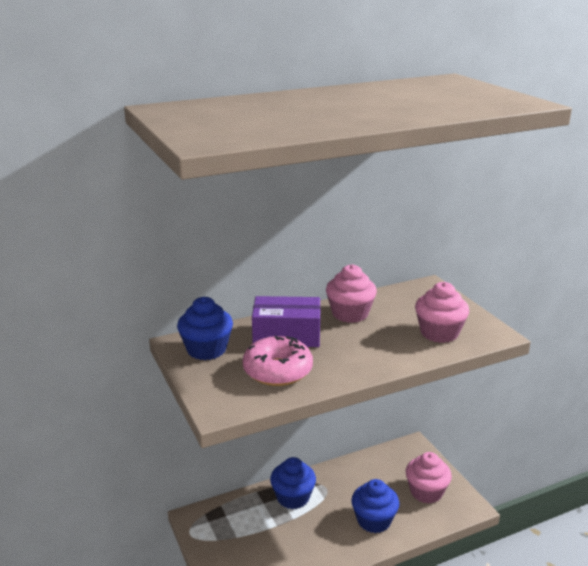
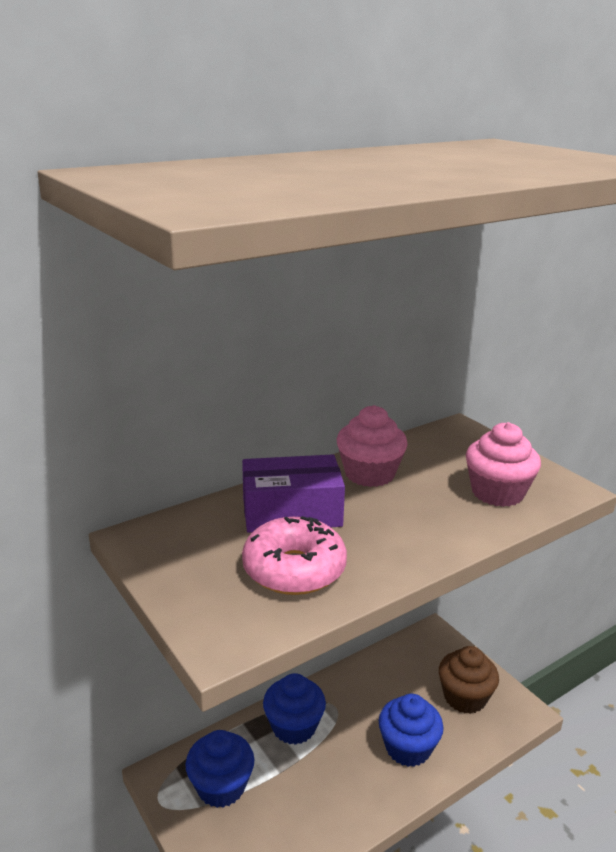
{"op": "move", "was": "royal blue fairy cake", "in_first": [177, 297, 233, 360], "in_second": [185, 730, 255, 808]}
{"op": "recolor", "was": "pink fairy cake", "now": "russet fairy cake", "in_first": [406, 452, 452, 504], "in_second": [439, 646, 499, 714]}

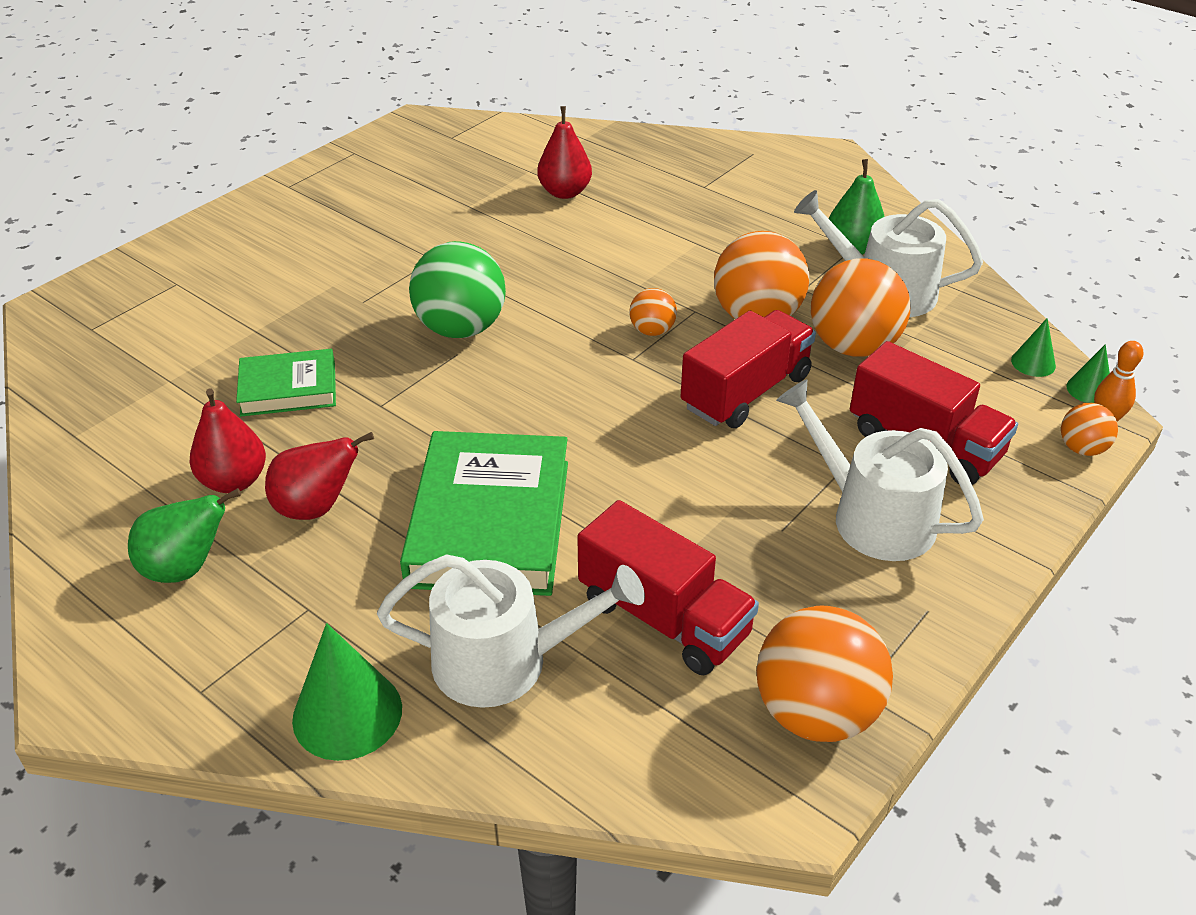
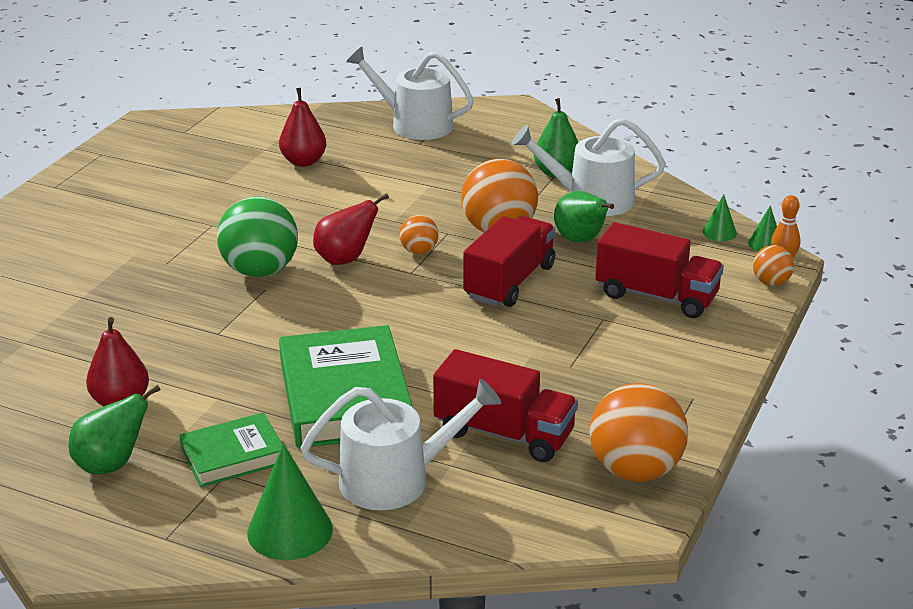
{"op": "move", "was": "green hardback", "in_first": [236, 349, 336, 416], "in_second": [179, 413, 283, 487]}
{"op": "move", "was": "red toy pear", "in_first": [265, 432, 374, 520], "in_second": [313, 193, 389, 265]}
{"op": "move", "was": "snow-white watering pot", "in_first": [776, 379, 984, 561], "in_second": [346, 47, 474, 140]}
{"op": "replace", "was": "orange ball", "now": "green toy pear", "in_first": [811, 258, 911, 357], "in_second": [554, 191, 614, 243]}

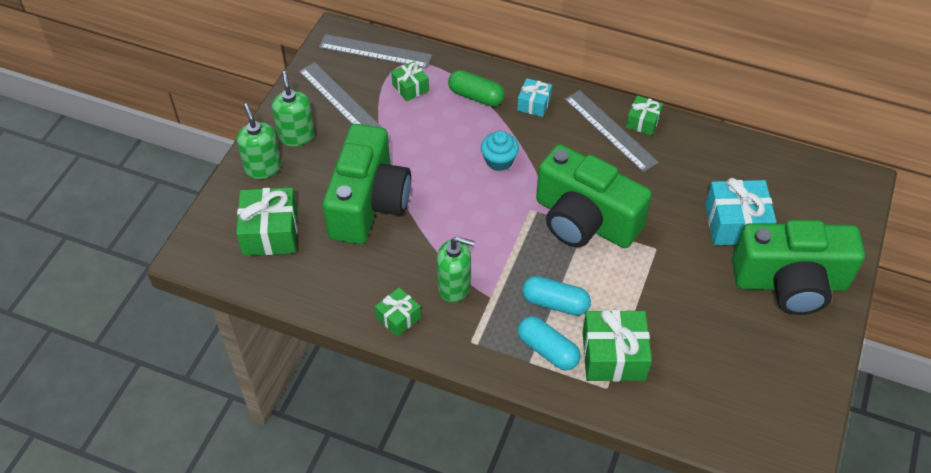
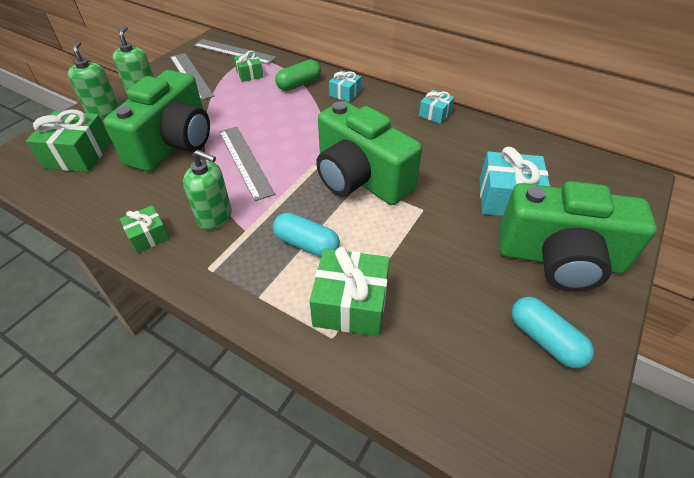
{"op": "move", "was": "gray measuring stick", "in_first": [564, 90, 659, 172], "in_second": [219, 127, 275, 201]}
{"op": "rotate", "was": "green capsule", "in_first": [448, 70, 505, 107], "in_second": [275, 60, 321, 91], "clockwise": -75}
{"op": "recolor", "was": "green wrapped gift", "now": "turquoise wrapped gift", "in_first": [626, 95, 663, 136], "in_second": [419, 90, 454, 124]}
{"op": "move", "was": "turquoise capsule", "in_first": [518, 316, 581, 370], "in_second": [511, 297, 594, 368]}
{"op": "delete", "was": "turquoise fairy cake", "in_first": [481, 131, 519, 171]}

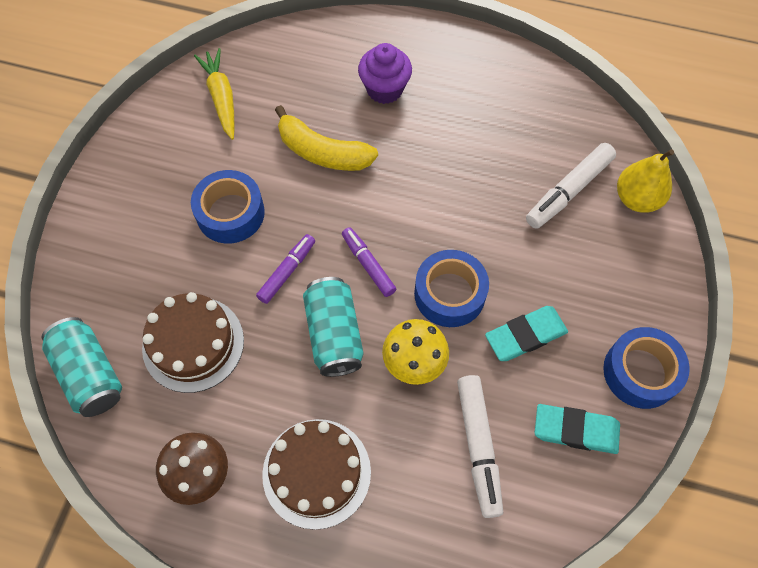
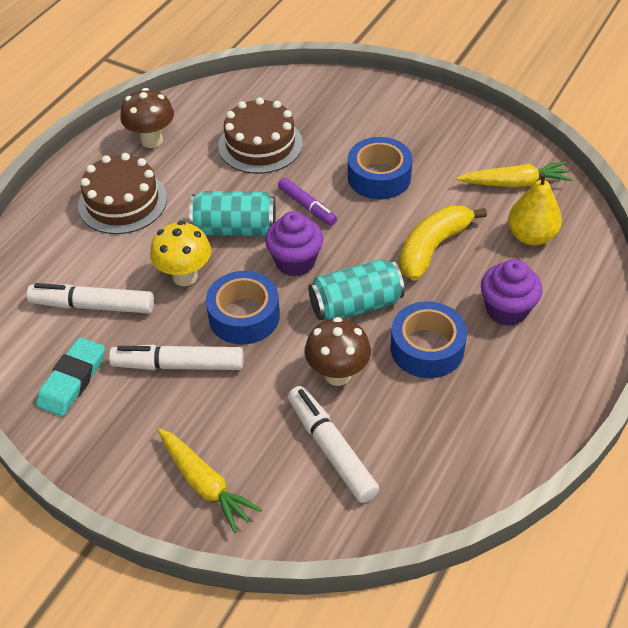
{"op": "replace", "was": "turquoise gum eraser", "now": "snow-white felt pen", "in_first": [485, 306, 568, 361], "in_second": [109, 344, 244, 370]}
{"op": "insert", "now": "golden root vegetable", "in_second": [158, 428, 262, 533]}
{"op": "replace", "was": "violet felt pen", "now": "violet fairy cake", "in_first": [342, 227, 396, 297], "in_second": [265, 211, 323, 277]}
{"op": "insert", "now": "russet fungus", "in_second": [305, 317, 371, 386]}
{"op": "move", "was": "turquoise soda can", "in_first": [42, 317, 122, 417], "in_second": [308, 259, 405, 321]}
{"op": "move", "was": "royal blue sticky tape", "in_first": [603, 327, 690, 409], "in_second": [391, 301, 467, 378]}
{"op": "move", "was": "golden toy pear", "in_first": [617, 149, 674, 213], "in_second": [508, 172, 562, 246]}

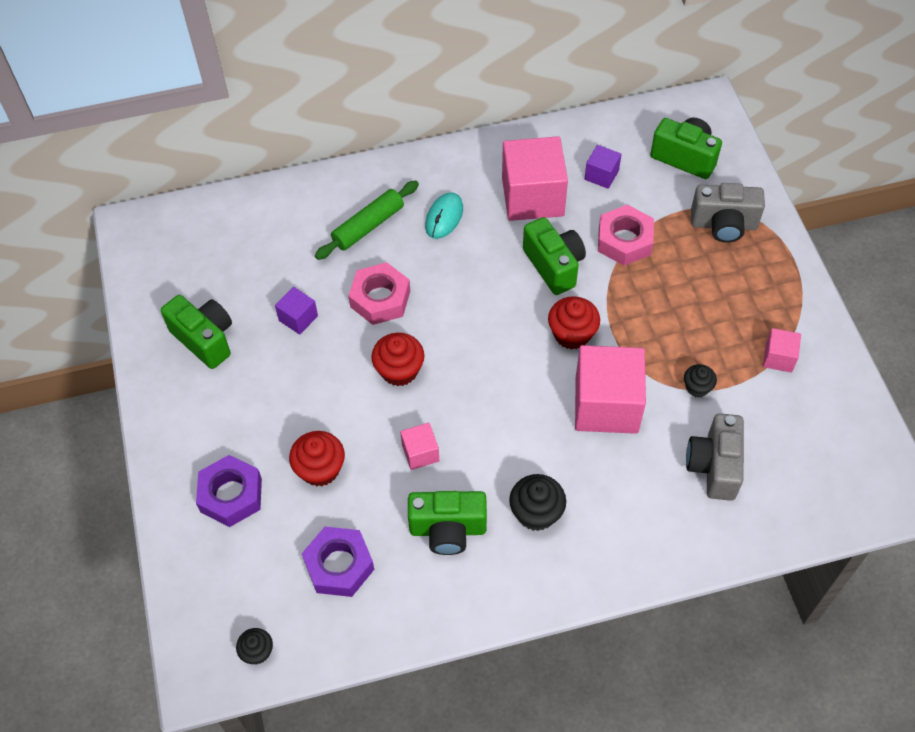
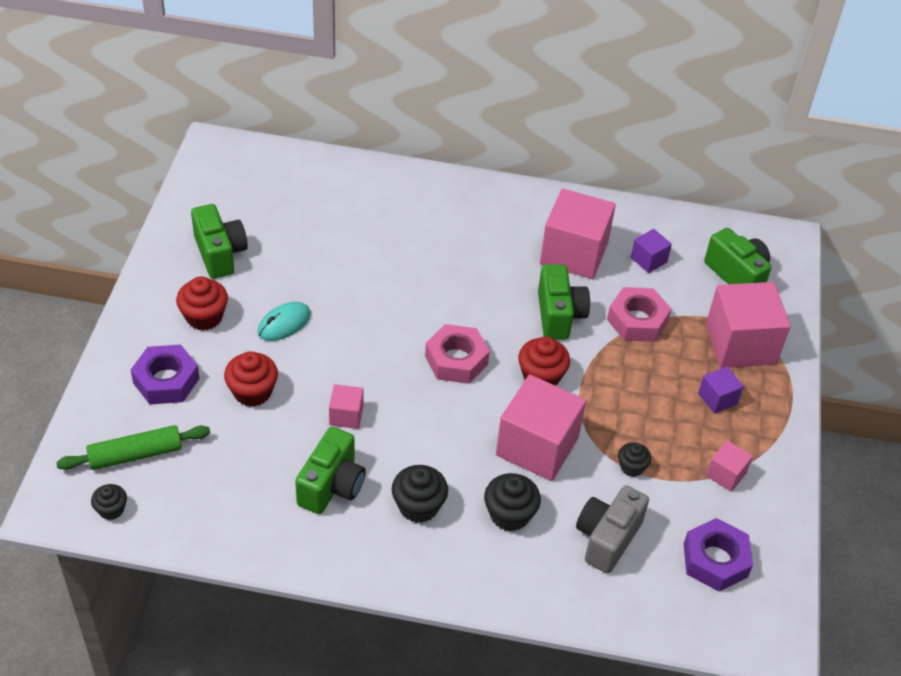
{"op": "move", "was": "green dough roller", "in_first": [315, 181, 419, 260], "in_second": [56, 425, 210, 470]}
{"op": "move", "was": "red fairy cake", "in_first": [371, 333, 424, 386], "in_second": [176, 276, 228, 331]}
{"op": "move", "was": "turquoise PC mouse", "in_first": [425, 192, 463, 239], "in_second": [258, 302, 311, 341]}
{"op": "rotate", "was": "green photo camera", "in_first": [408, 491, 487, 555], "in_second": [295, 427, 366, 514], "clockwise": -90}
{"op": "move", "was": "pink hexagon nut", "in_first": [349, 262, 410, 325], "in_second": [425, 324, 490, 384]}
{"op": "insert", "now": "ebony fairy cake", "in_second": [484, 473, 541, 531]}
{"op": "move", "was": "violet hexagon nut", "in_first": [302, 527, 375, 597], "in_second": [684, 518, 753, 591]}
{"op": "move", "was": "violet block", "in_first": [275, 287, 318, 335], "in_second": [698, 366, 744, 414]}
{"op": "replace", "was": "gray photo camera", "now": "pink block", "in_first": [691, 183, 765, 243], "in_second": [706, 282, 790, 368]}

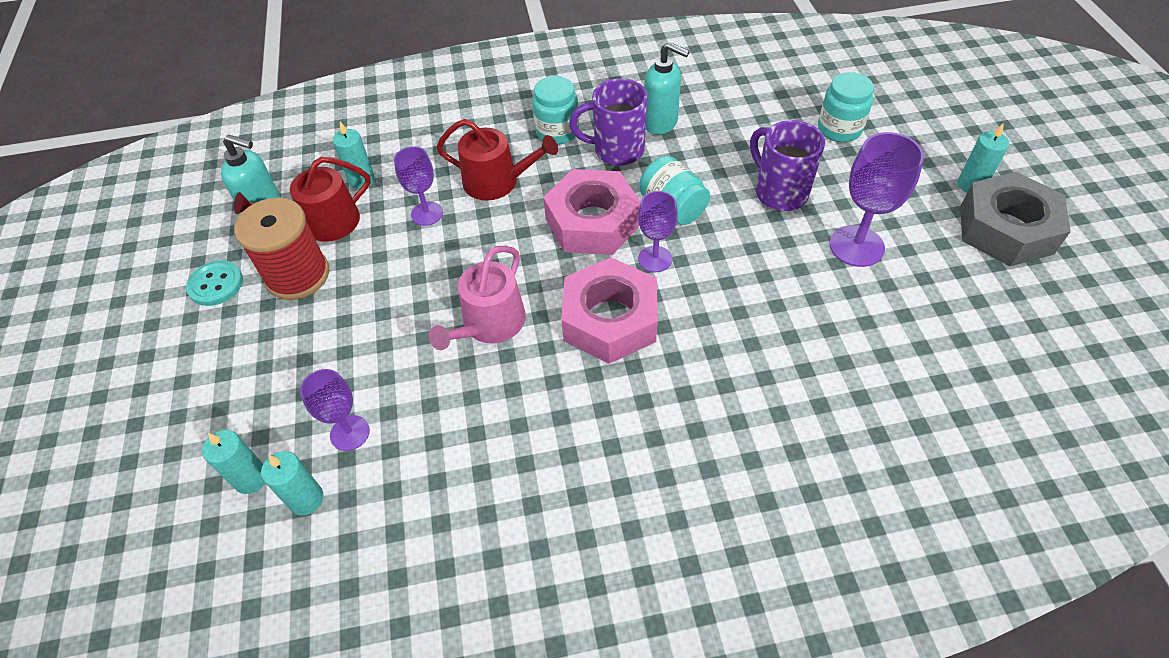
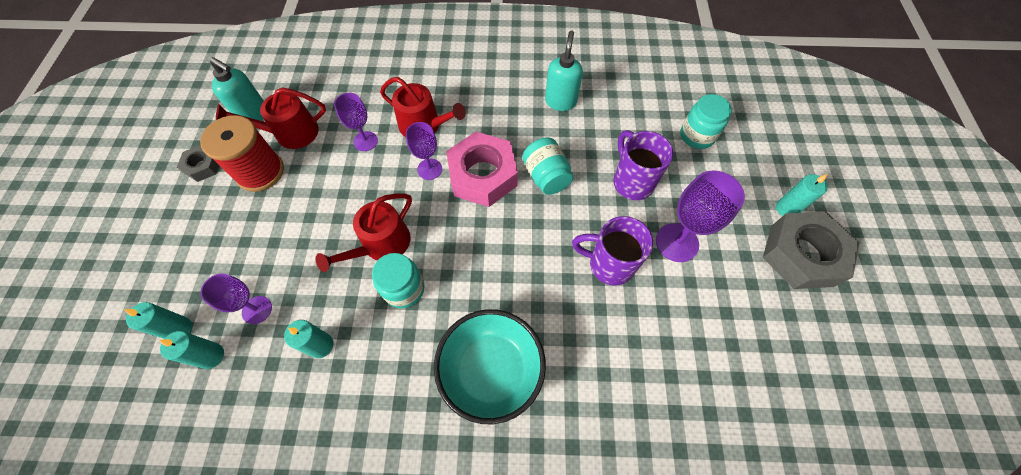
{"op": "replace", "was": "turquoise sewing button", "now": "gray hexagon nut", "in_first": [186, 260, 243, 306], "in_second": [177, 145, 219, 182]}
{"op": "move", "was": "turquoise wax candle", "in_first": [333, 122, 375, 189], "in_second": [284, 320, 334, 358]}
{"op": "recolor", "was": "pink watering pot", "now": "red watering pot", "in_first": [428, 246, 526, 350], "in_second": [315, 193, 412, 272]}
{"op": "move", "was": "turquoise jar", "in_first": [532, 76, 579, 145], "in_second": [372, 253, 425, 308]}
{"op": "move", "was": "violet goblet", "in_first": [638, 191, 678, 272], "in_second": [406, 122, 442, 180]}
{"op": "insert", "now": "turquoise deep dish", "in_second": [434, 309, 546, 424]}
{"op": "rotate", "was": "turquoise soap pump", "in_first": [644, 42, 690, 135], "in_second": [545, 30, 583, 111], "clockwise": -120}
{"op": "move", "was": "violet tea mug", "in_first": [569, 78, 648, 166], "in_second": [572, 216, 653, 286]}
{"op": "delete", "was": "pink hexagon nut", "in_first": [561, 257, 658, 364]}

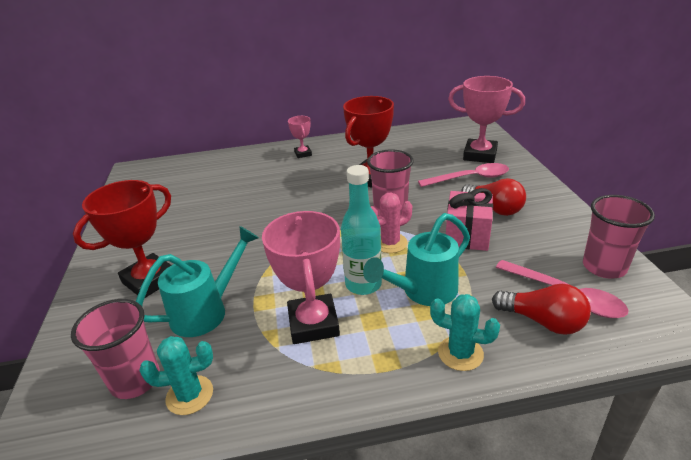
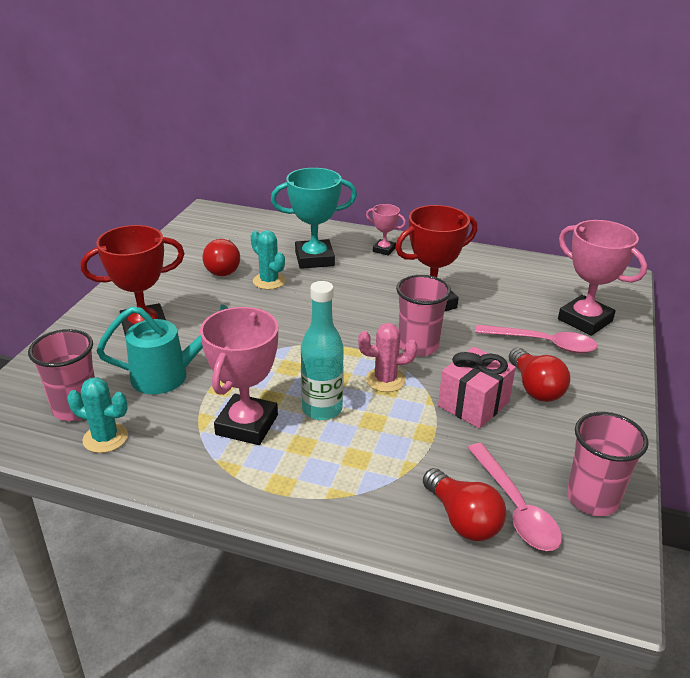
{"op": "insert", "now": "red bulb", "in_second": [202, 238, 240, 276]}
{"op": "move", "was": "turquoise cactus", "in_first": [430, 294, 500, 371], "in_second": [251, 230, 286, 290]}
{"op": "insert", "now": "turquoise trophy", "in_second": [271, 168, 357, 269]}
{"op": "rotate", "was": "pink trophy", "in_first": [288, 116, 312, 158], "in_second": [366, 204, 406, 256], "clockwise": -75}
{"op": "delete", "was": "turquoise watering pot", "in_first": [363, 213, 470, 306]}

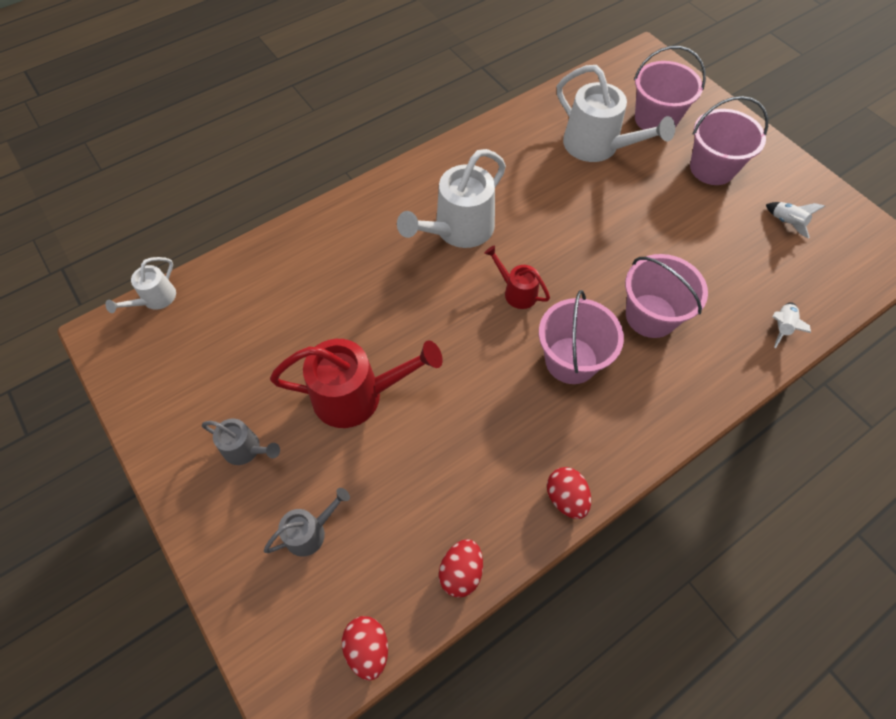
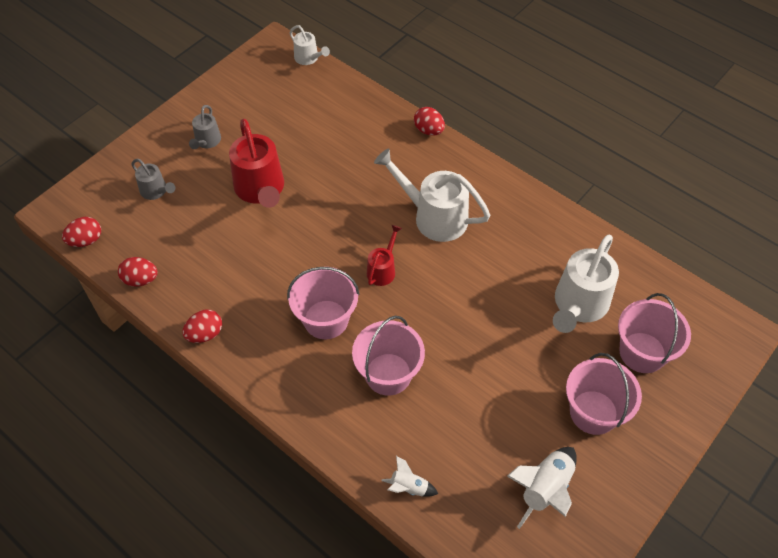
{"op": "rotate", "was": "snow-white watering pot", "in_first": [105, 257, 176, 313], "in_second": [290, 25, 330, 65], "clockwise": -150}
{"op": "insert", "now": "red egg", "in_second": [414, 107, 445, 136]}
{"op": "resize", "was": "snow-white rocket", "in_first": [766, 202, 825, 238], "in_second": [507, 447, 577, 529], "ratio": 1.79}

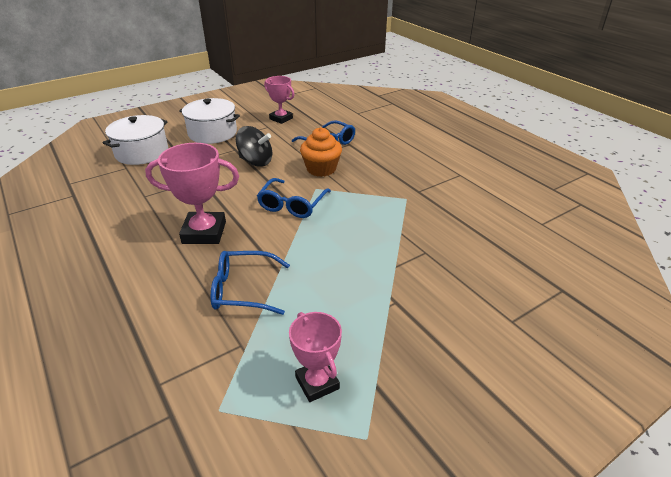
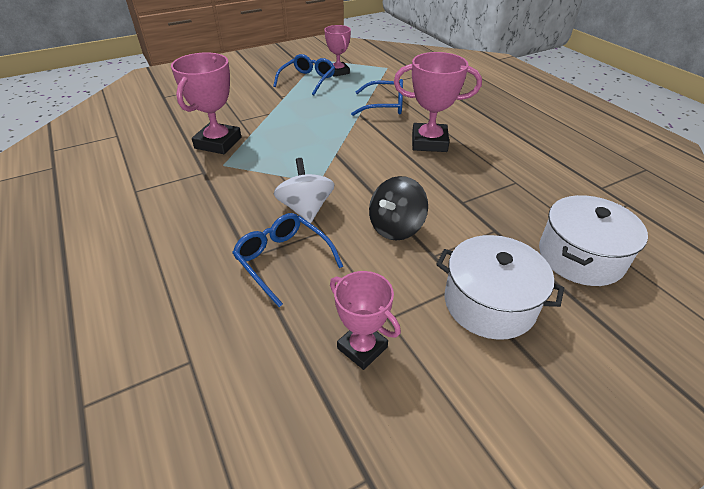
{"op": "insert", "now": "pink trophy", "in_second": [171, 53, 241, 154]}
{"op": "move", "was": "royal blue glasses", "in_first": [257, 178, 331, 218], "in_second": [273, 54, 335, 95]}
{"op": "replace", "was": "orange fairy cake", "now": "snow-white spinning top", "in_first": [300, 127, 342, 177], "in_second": [274, 158, 335, 223]}
{"op": "rotate", "was": "ebony spinning top", "in_first": [236, 126, 272, 167], "in_second": [369, 176, 428, 240], "clockwise": -75}

